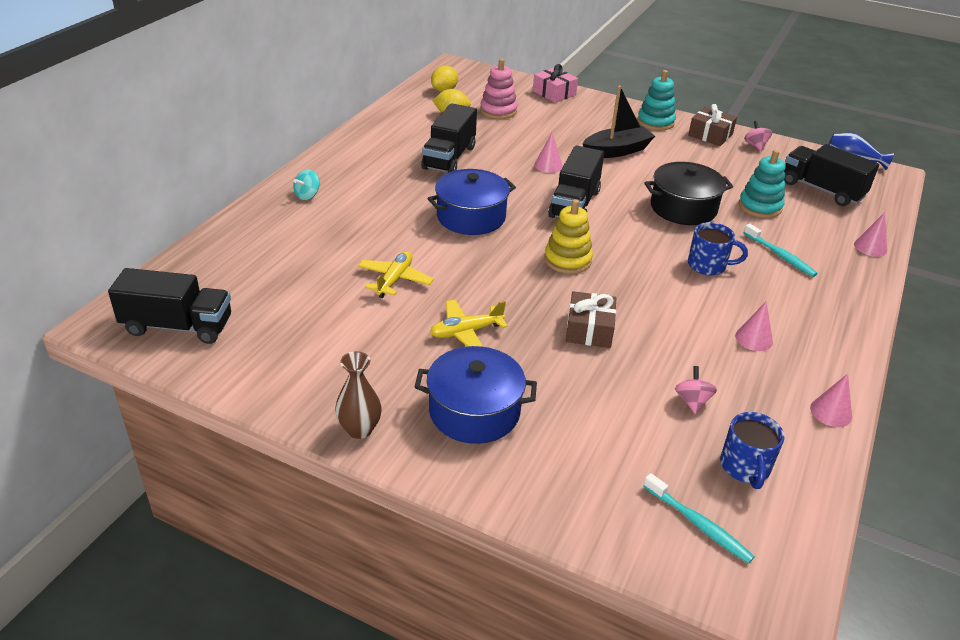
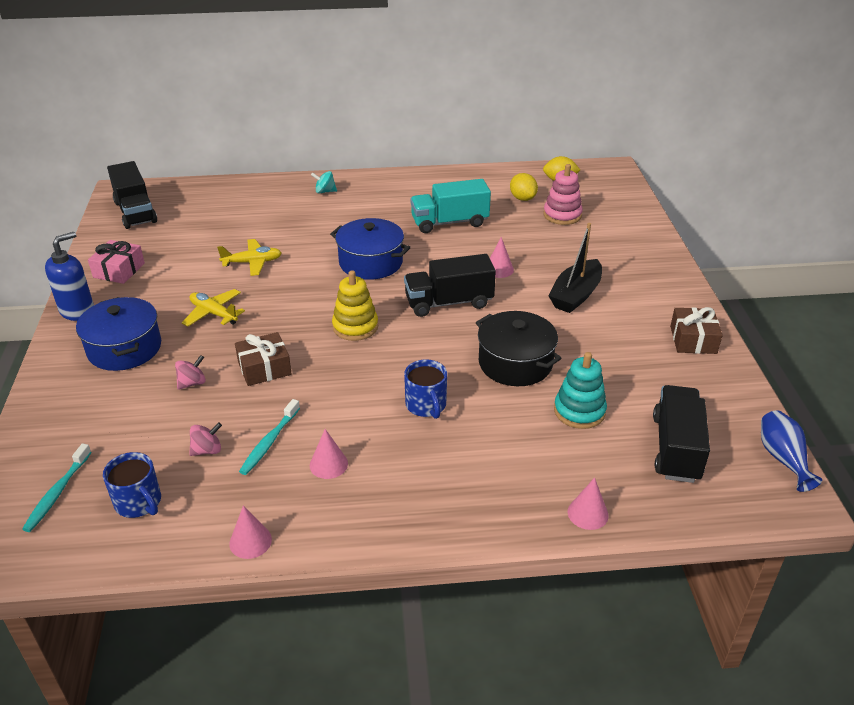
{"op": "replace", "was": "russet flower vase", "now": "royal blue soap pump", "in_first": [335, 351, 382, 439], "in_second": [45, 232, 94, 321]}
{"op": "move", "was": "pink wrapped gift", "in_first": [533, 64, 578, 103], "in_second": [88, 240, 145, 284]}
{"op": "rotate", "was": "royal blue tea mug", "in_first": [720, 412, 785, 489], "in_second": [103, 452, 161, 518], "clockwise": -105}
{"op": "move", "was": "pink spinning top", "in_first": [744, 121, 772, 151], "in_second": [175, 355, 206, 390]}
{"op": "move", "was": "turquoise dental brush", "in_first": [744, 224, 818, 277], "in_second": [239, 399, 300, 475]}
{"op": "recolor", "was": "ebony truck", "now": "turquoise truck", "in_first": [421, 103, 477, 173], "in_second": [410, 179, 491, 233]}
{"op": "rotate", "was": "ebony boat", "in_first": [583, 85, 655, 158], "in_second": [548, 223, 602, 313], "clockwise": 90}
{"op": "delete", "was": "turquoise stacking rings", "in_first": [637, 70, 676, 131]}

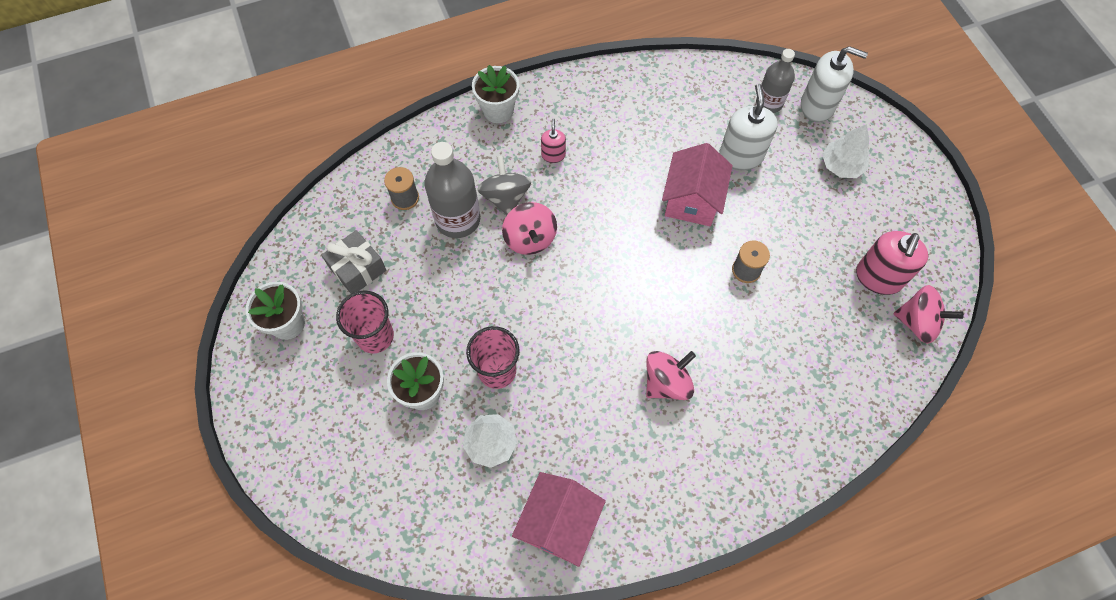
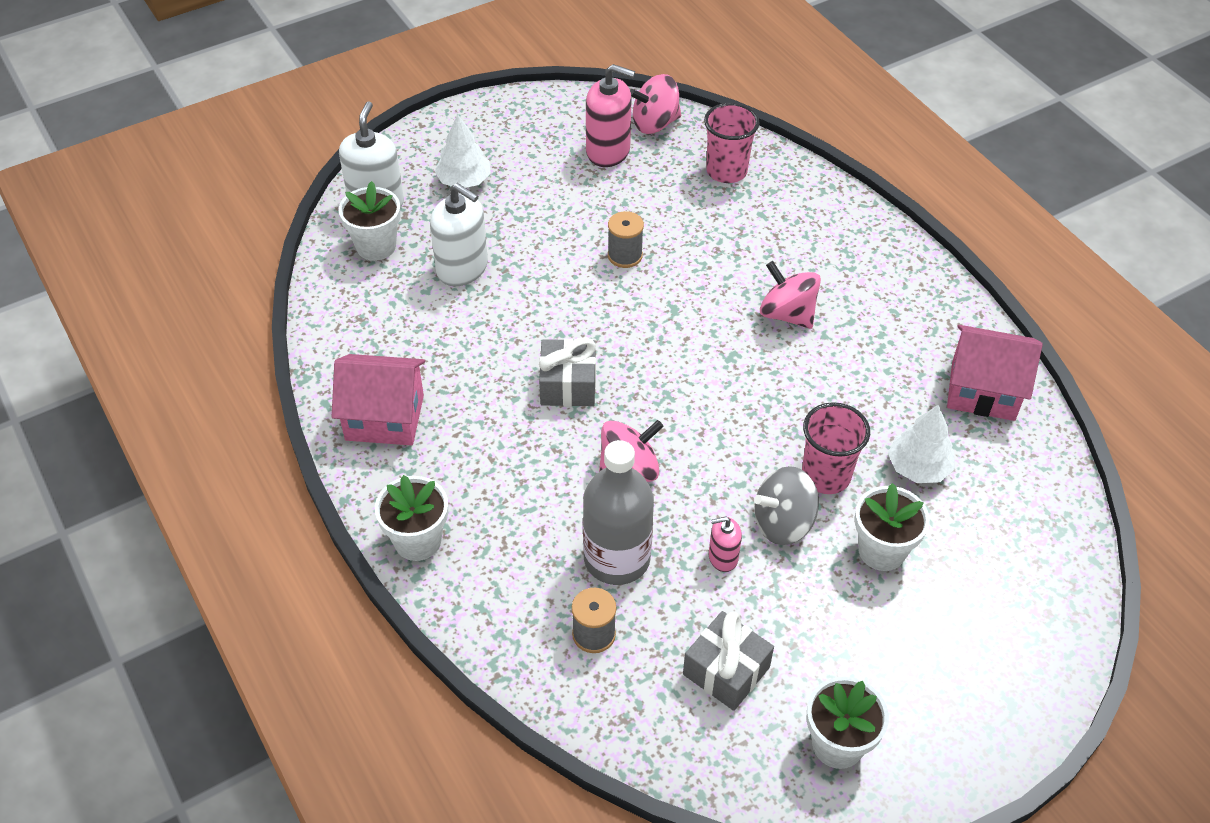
{"op": "move", "was": "pink house", "in_first": [662, 143, 733, 226], "in_second": [332, 354, 425, 445]}
{"op": "replace", "was": "gray drink bottle", "now": "snow-white plant pot", "in_first": [756, 49, 795, 113], "in_second": [339, 181, 401, 261]}
{"op": "rotate", "was": "snow-white soap pump", "in_first": [719, 84, 778, 170], "in_second": [430, 183, 488, 286], "clockwise": -135}
{"op": "insert", "now": "gray wrapped gift", "in_second": [539, 337, 596, 407]}
{"op": "rotate", "was": "pink spinning top", "in_first": [893, 285, 964, 344], "in_second": [630, 74, 681, 134], "clockwise": -120}
{"op": "move", "was": "pink beaker", "in_first": [336, 291, 394, 353], "in_second": [704, 103, 760, 183]}
{"op": "move", "was": "pink soap pump", "in_first": [541, 118, 566, 163], "in_second": [709, 517, 742, 572]}
{"op": "move", "was": "gray spinning top", "in_first": [477, 156, 531, 215], "in_second": [754, 466, 819, 545]}

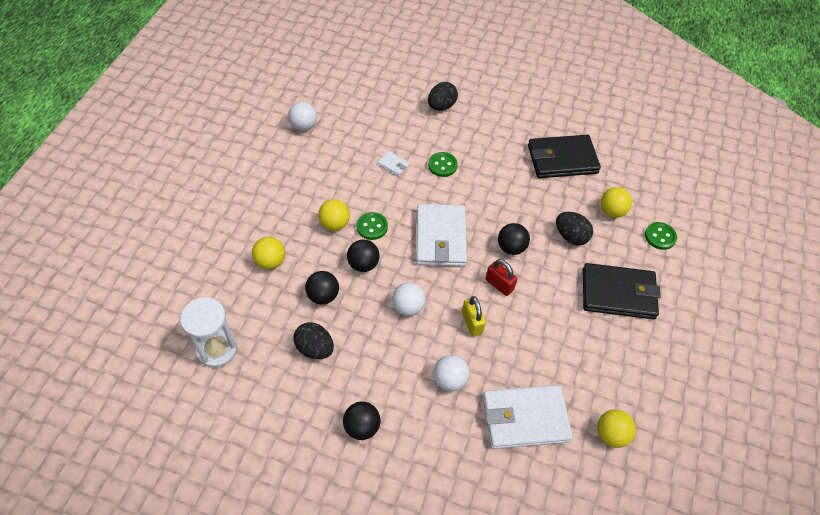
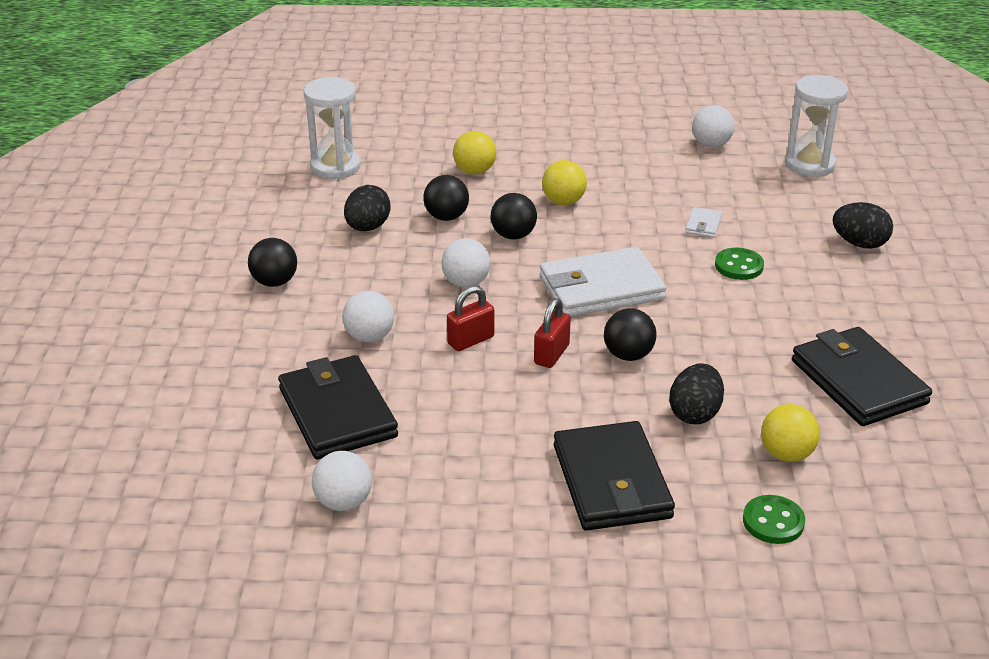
{"op": "recolor", "was": "snow-white card wallet", "now": "ebony card wallet", "in_first": [483, 385, 573, 449], "in_second": [278, 355, 398, 460]}
{"op": "recolor", "was": "golden ball", "now": "snow-white ball", "in_first": [597, 409, 636, 448], "in_second": [312, 451, 372, 511]}
{"op": "recolor", "was": "golden padlock", "now": "red padlock", "in_first": [462, 296, 486, 336], "in_second": [447, 286, 494, 351]}
{"op": "insert", "now": "snow-white sand timer", "in_second": [785, 75, 848, 177]}
{"op": "delete", "was": "green sewing button", "in_first": [357, 212, 388, 240]}

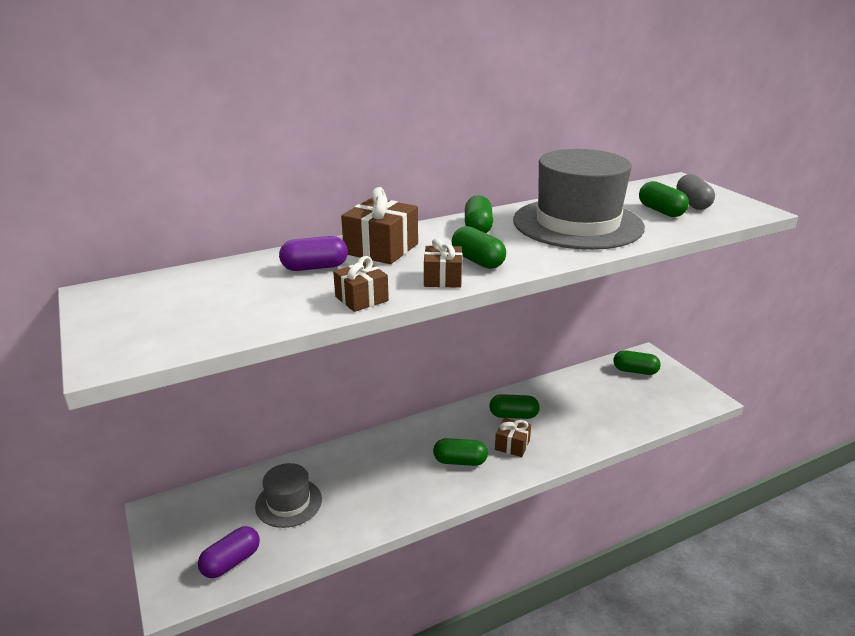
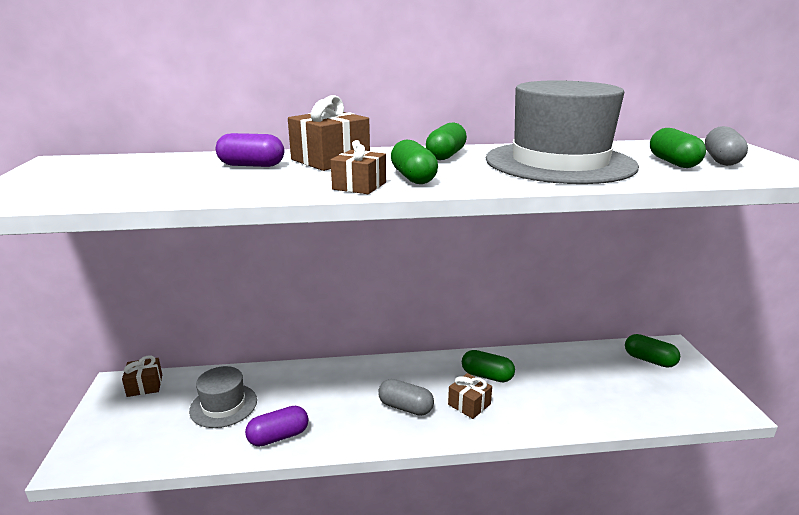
{"op": "move", "was": "russet wrapped gift", "in_first": [333, 256, 389, 312], "in_second": [122, 355, 162, 397]}
{"op": "move", "was": "violet capsule", "in_first": [198, 526, 260, 578], "in_second": [245, 406, 309, 447]}
{"op": "recolor", "was": "green capsule", "now": "gray capsule", "in_first": [433, 438, 488, 466], "in_second": [378, 379, 434, 416]}

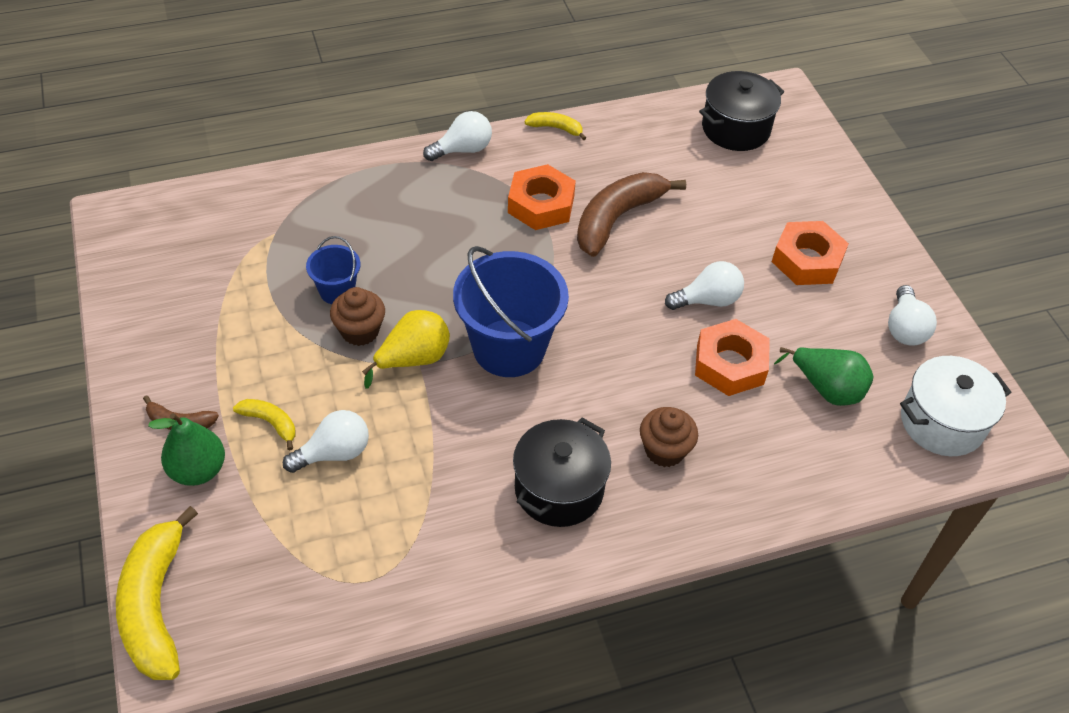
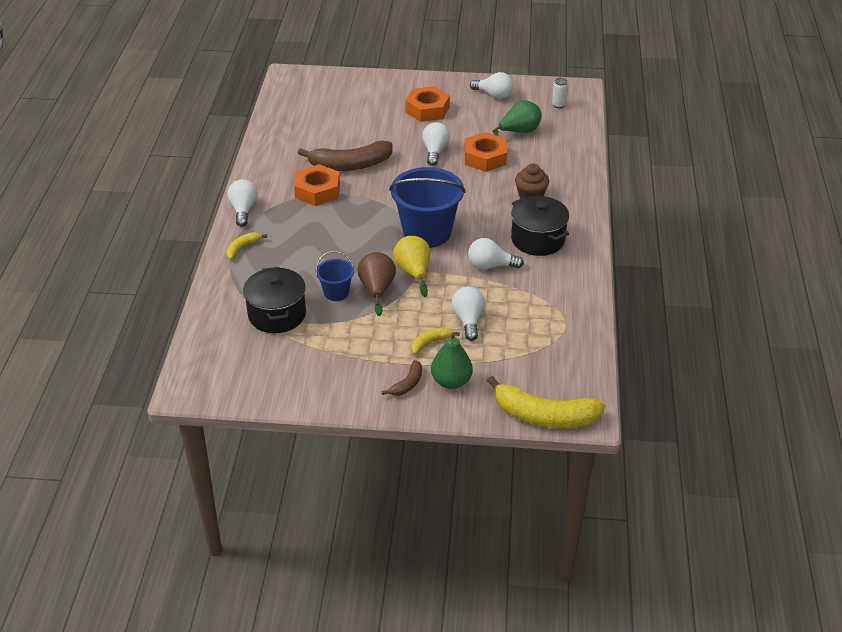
{"op": "move", "was": "golden banana fruit", "in_first": [525, 112, 586, 140], "in_second": [226, 232, 267, 260]}
{"op": "move", "was": "ebony cooking pot", "in_first": [699, 71, 784, 151], "in_second": [243, 267, 306, 333]}
{"op": "rotate", "was": "russet banana fruit", "in_first": [577, 172, 686, 257], "in_second": [298, 141, 393, 171], "clockwise": -75}
{"op": "replace", "was": "russet fairy cake", "now": "russet toy pear", "in_first": [330, 287, 385, 346], "in_second": [358, 252, 396, 316]}
{"op": "insert", "now": "snow-white bulb", "in_second": [468, 238, 524, 270]}
{"op": "replace", "was": "snow-white cooking pot", "now": "snow-white soda can", "in_first": [900, 356, 1012, 456], "in_second": [552, 78, 568, 108]}

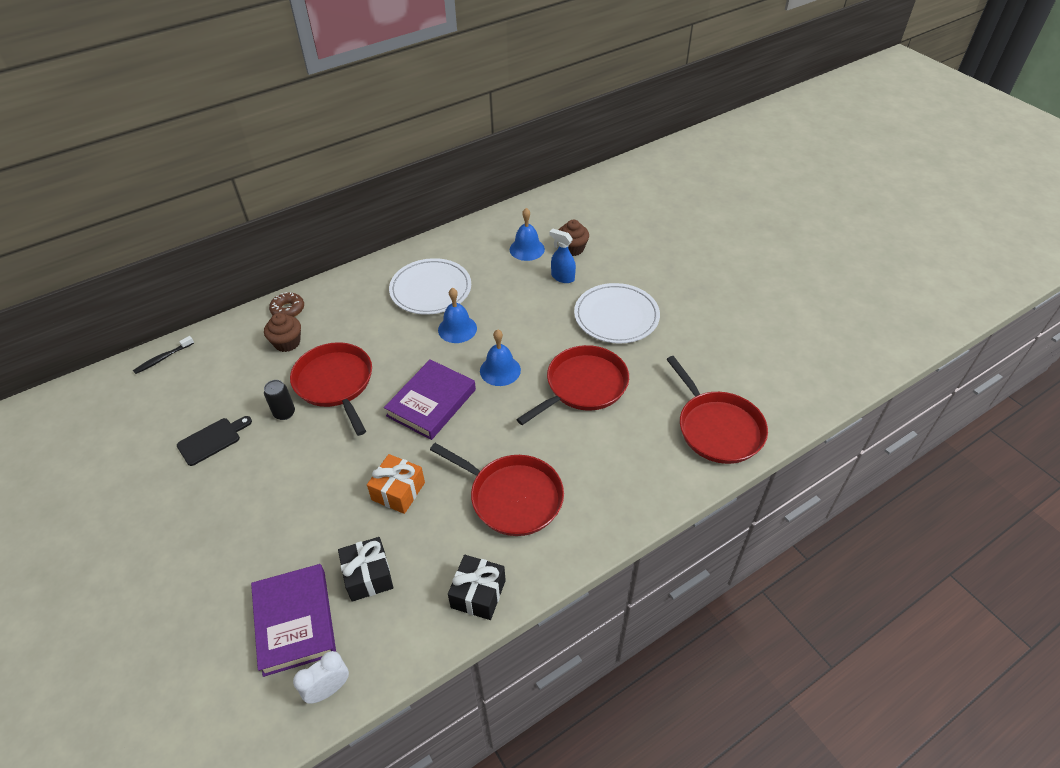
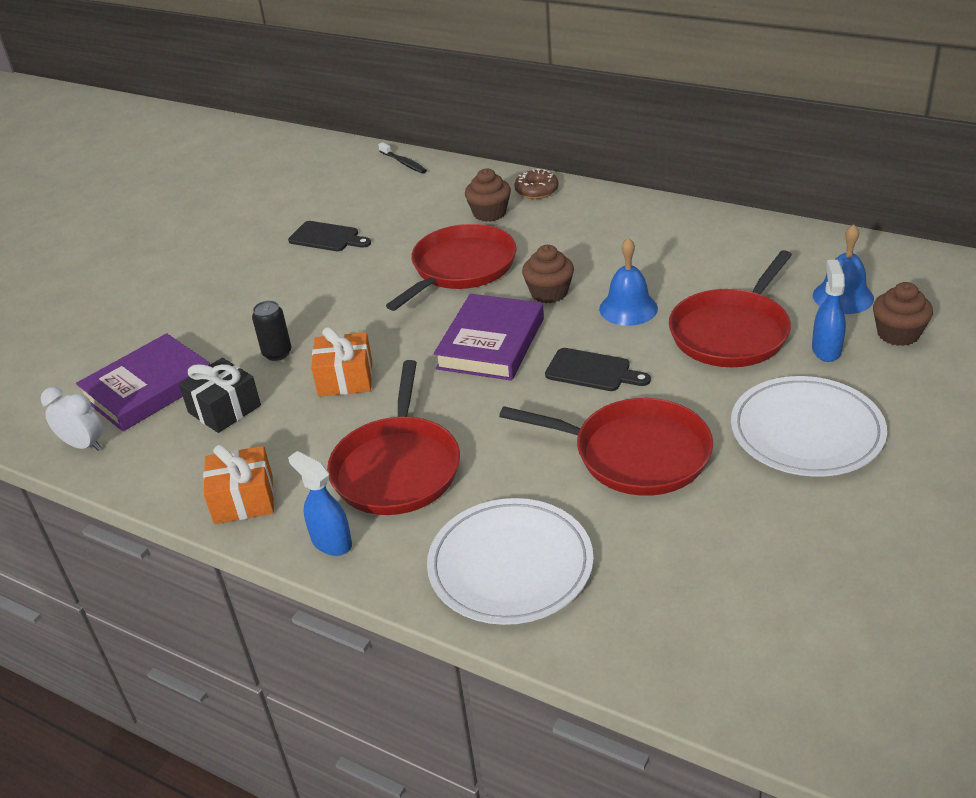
{"op": "recolor", "was": "ebony wrapped gift", "now": "orange wrapped gift", "in_first": [448, 555, 506, 620], "in_second": [203, 445, 274, 524]}
{"op": "move", "was": "ebony soda can", "in_first": [264, 380, 295, 420], "in_second": [252, 301, 291, 361]}
{"op": "insert", "now": "royal blue spray bottle", "in_second": [288, 451, 352, 556]}
{"op": "rotate", "was": "ebony dental brush", "in_first": [133, 336, 194, 374], "in_second": [378, 142, 427, 174], "clockwise": -150}
{"op": "move", "was": "snow-white plate", "in_first": [389, 258, 471, 315], "in_second": [427, 498, 594, 625]}
{"op": "rotate", "was": "violet hardback", "in_first": [384, 359, 476, 440], "in_second": [434, 294, 544, 381], "clockwise": -75}
{"op": "insert", "now": "russet fairy cake", "in_second": [522, 245, 574, 303]}
{"op": "replace", "was": "royal blue hand bell", "now": "ebony chopping board", "in_first": [480, 329, 521, 386], "in_second": [545, 348, 651, 391]}
{"op": "move", "was": "red pan", "in_first": [666, 356, 768, 464], "in_second": [669, 250, 792, 367]}

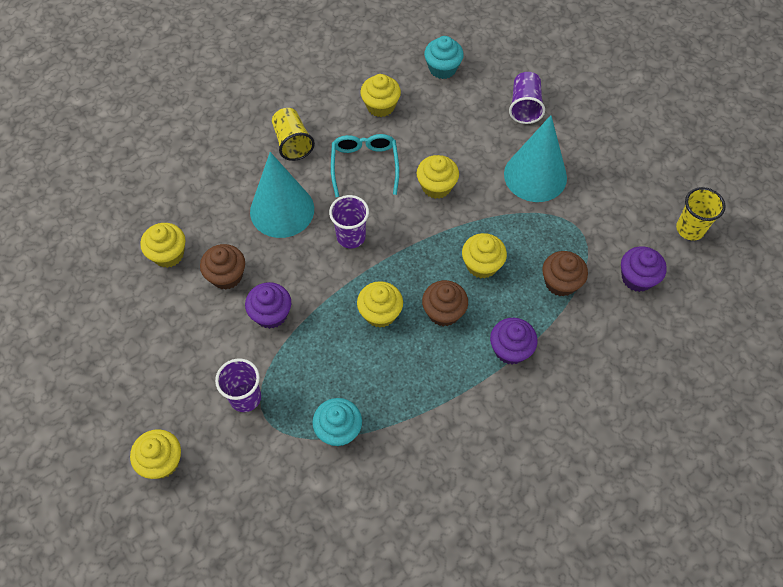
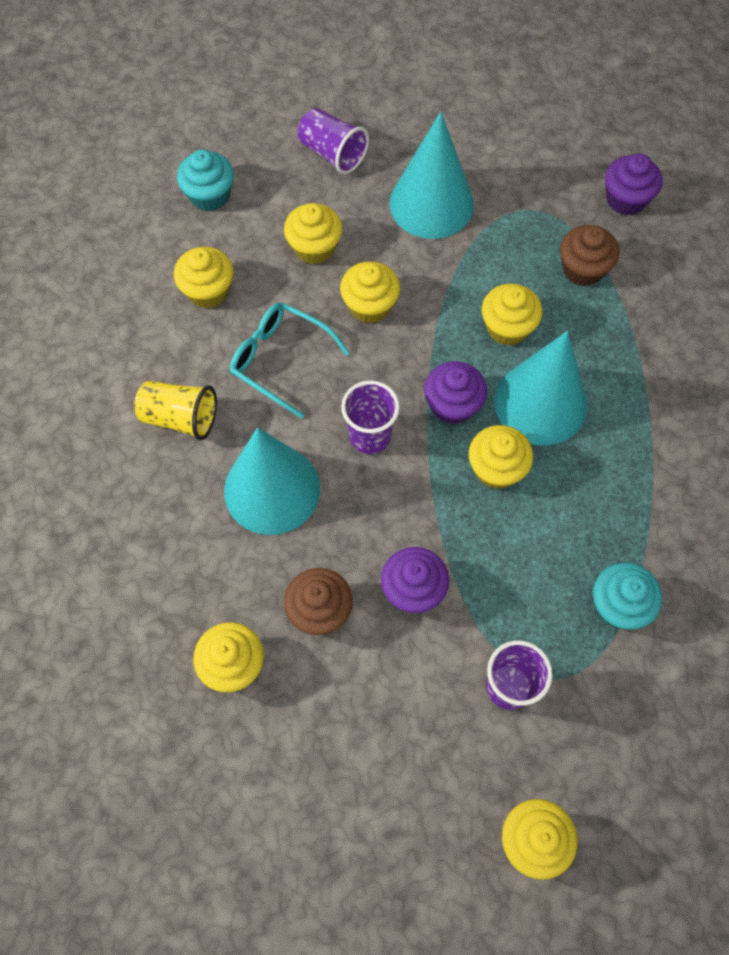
{"op": "insert", "now": "golden fairy cake", "in_second": [284, 203, 342, 264]}
{"op": "move", "was": "violet fairy cake", "in_first": [490, 318, 538, 364], "in_second": [424, 361, 487, 424]}
{"op": "replace", "was": "russet fairy cake", "now": "turquoise solid cone", "in_first": [422, 280, 468, 326], "in_second": [494, 331, 587, 445]}
{"op": "delete", "was": "golden beaker", "in_first": [676, 187, 726, 241]}

